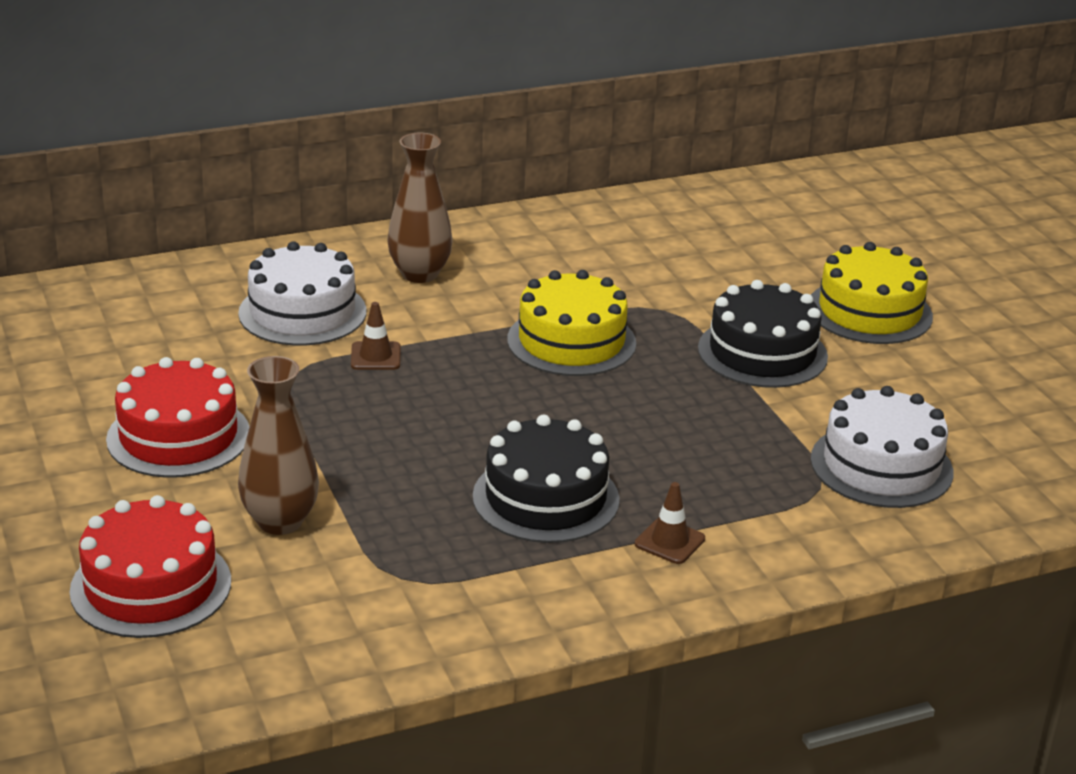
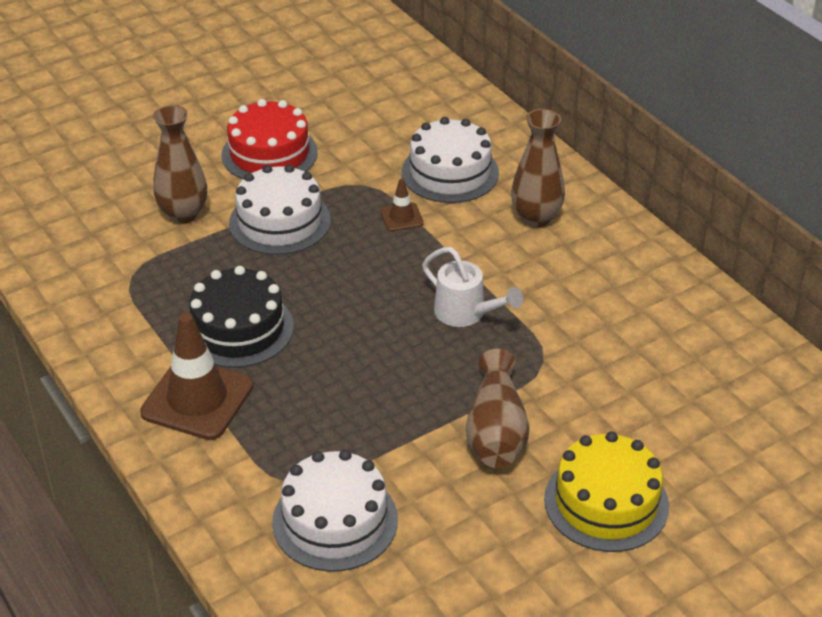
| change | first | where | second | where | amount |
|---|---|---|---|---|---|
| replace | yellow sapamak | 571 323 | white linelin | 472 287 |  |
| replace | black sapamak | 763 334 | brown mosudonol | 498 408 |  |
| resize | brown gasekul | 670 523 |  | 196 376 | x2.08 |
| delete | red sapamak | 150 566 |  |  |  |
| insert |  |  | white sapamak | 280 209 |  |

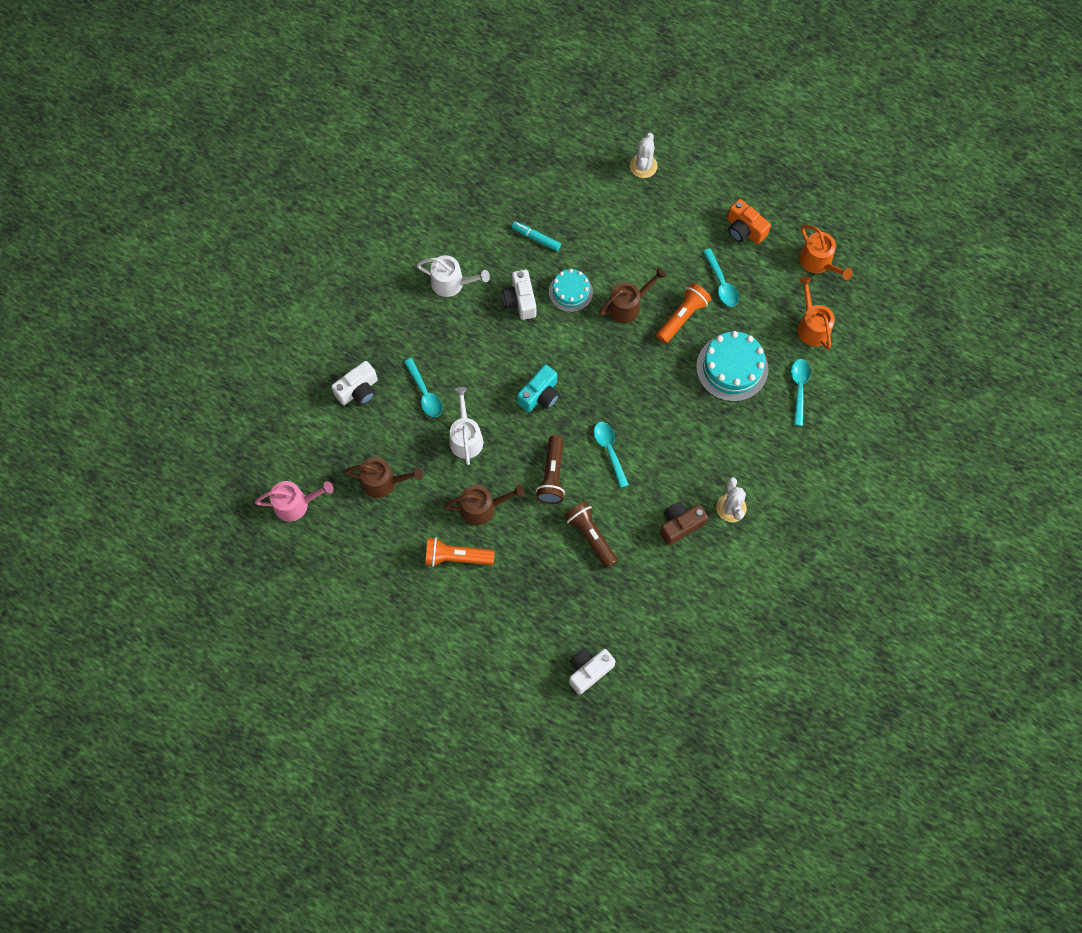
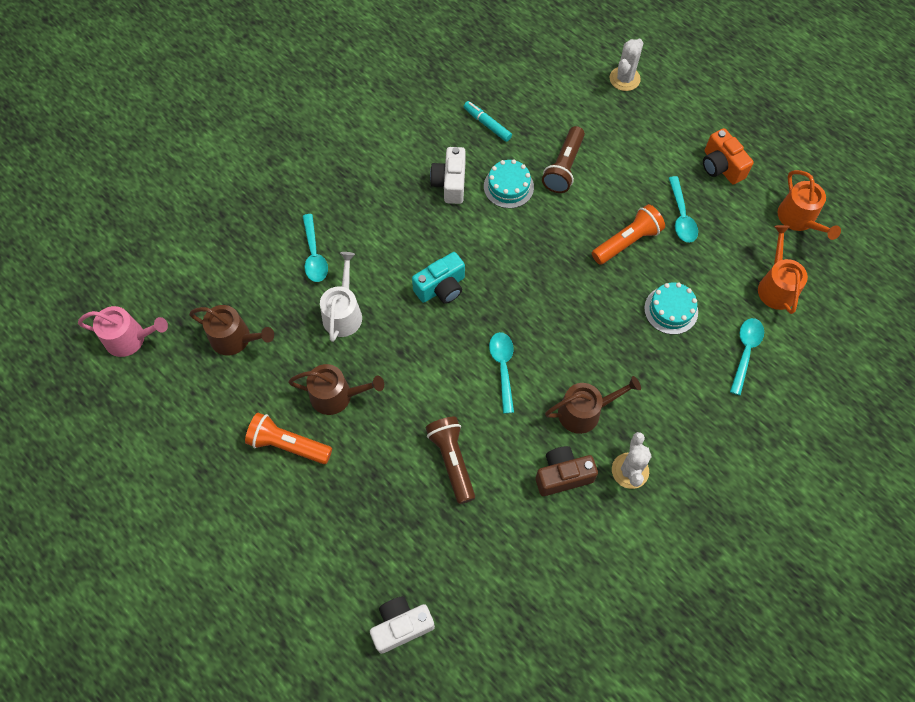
| change | first | where | second | where | amount |
|---|---|---|---|---|---|
| delete | white linelin | 453 276 |  |  |  |
| move | brown linelin | 632 295 |  | 593 405 |  |
| resize | turquoise sapamak | 732 366 |  | 671 309 | x0.63 |
| delete | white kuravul | 354 383 |  |  |  |
| move | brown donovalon | 550 469 |  | 563 159 |  |

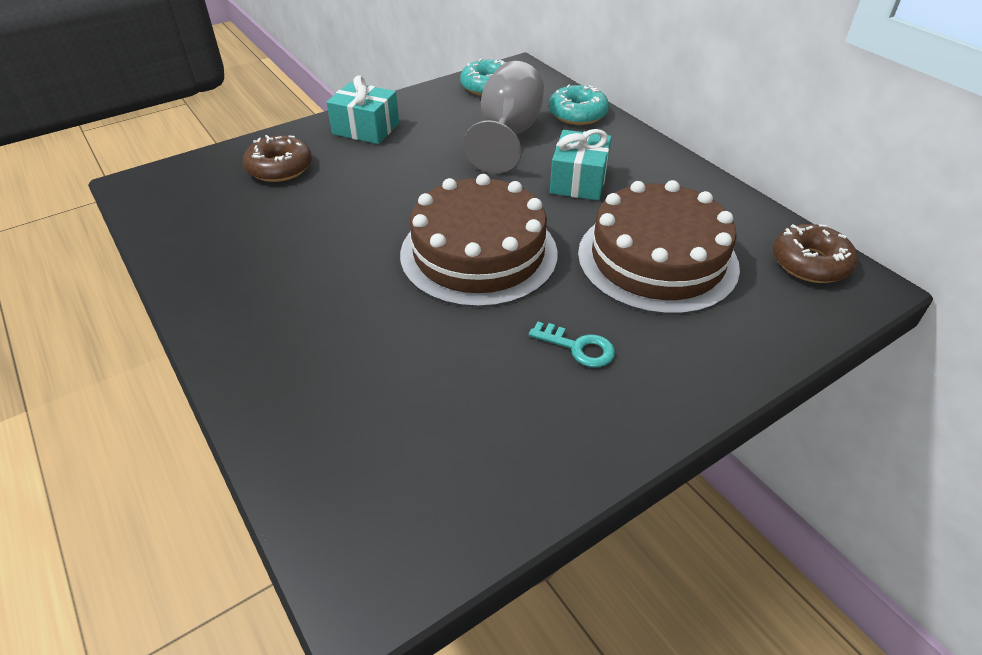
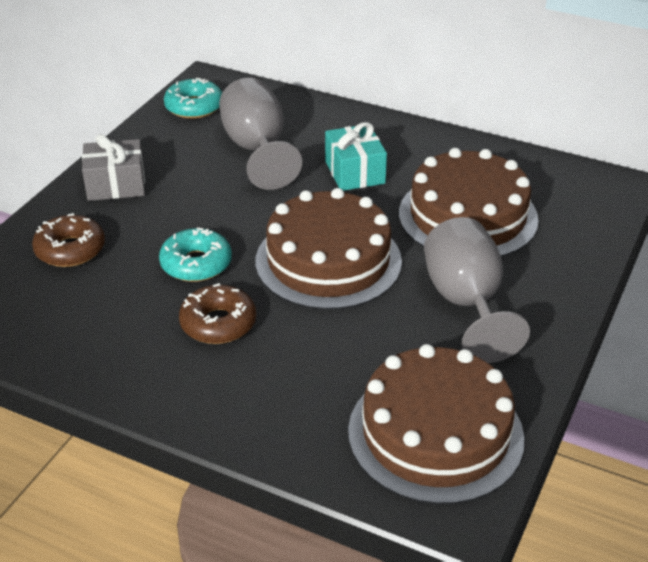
| change | first | where | second | where | amount |
|---|---|---|---|---|---|
| recolor | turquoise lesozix | 362 109 | grey lesozix | 113 167 |  |
| move | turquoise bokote | 579 105 |  | 195 254 |  |
| move | brown bokote | 815 253 |  | 217 313 |  |
| replace | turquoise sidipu | 572 345 | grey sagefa | 477 290 |  |
| insert |  |  | brown sapamak | 436 424 |  |

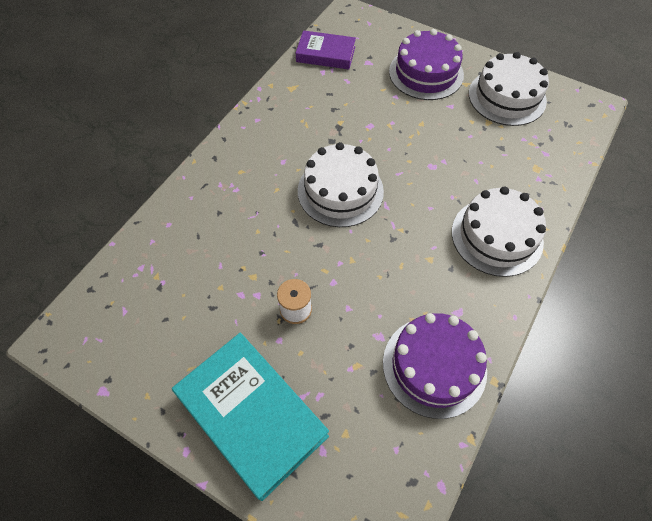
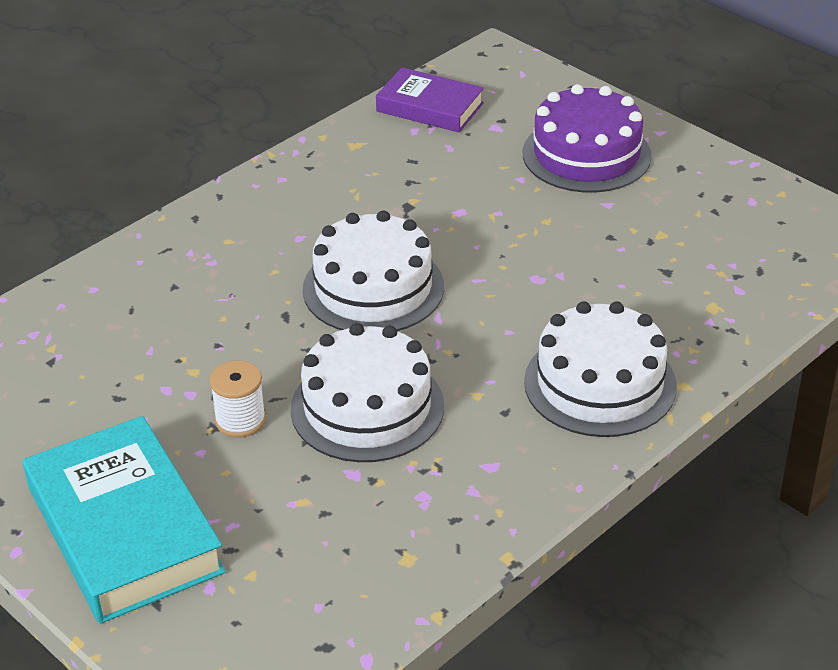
| change | first | where | second | where | amount |
|---|---|---|---|---|---|
| move | white sapamak | 509 89 |  | 367 392 |  |
| delete | purple sapamak | 435 366 |  |  |  |

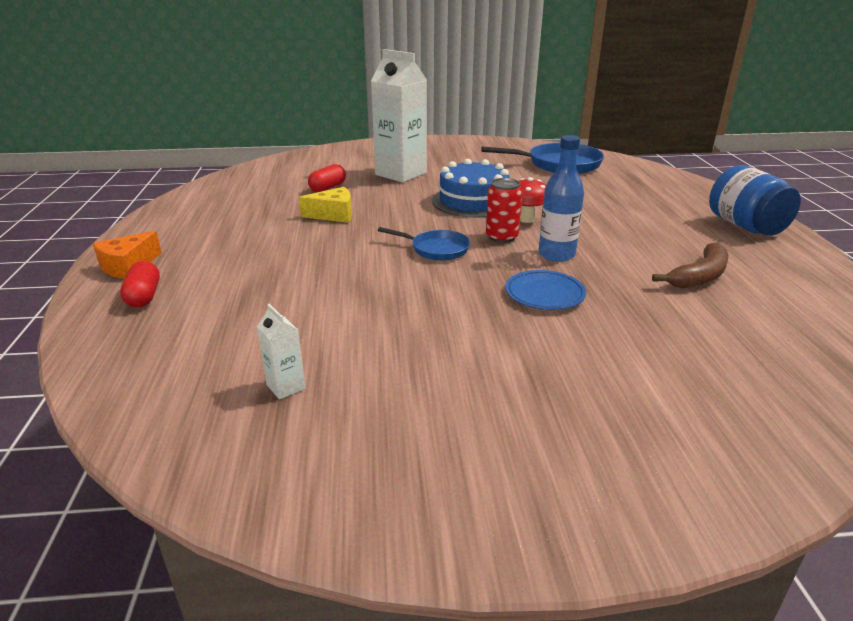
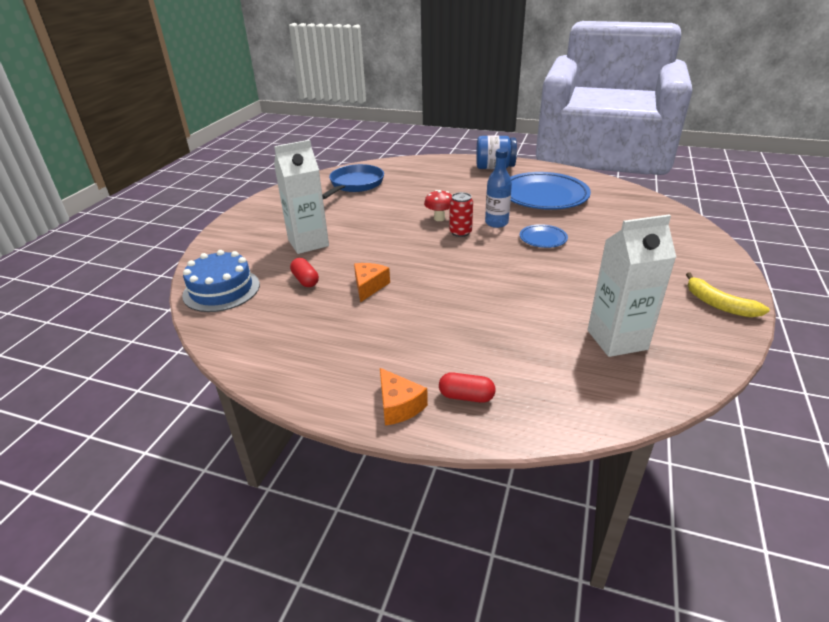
| change | first | where | second | where | amount |
|---|---|---|---|---|---|
| move | blue sapamak | 470 188 |  | 221 281 |  |
| recolor | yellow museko | 325 205 | orange museko | 372 282 |  |
| delete | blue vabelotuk | 424 244 |  |  |  |
| replace | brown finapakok | 690 265 | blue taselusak | 550 191 |  |
| resize | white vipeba | 281 352 |  | 632 285 | x2.41 |
| insert |  |  | yellow finapakok | 728 294 |  |

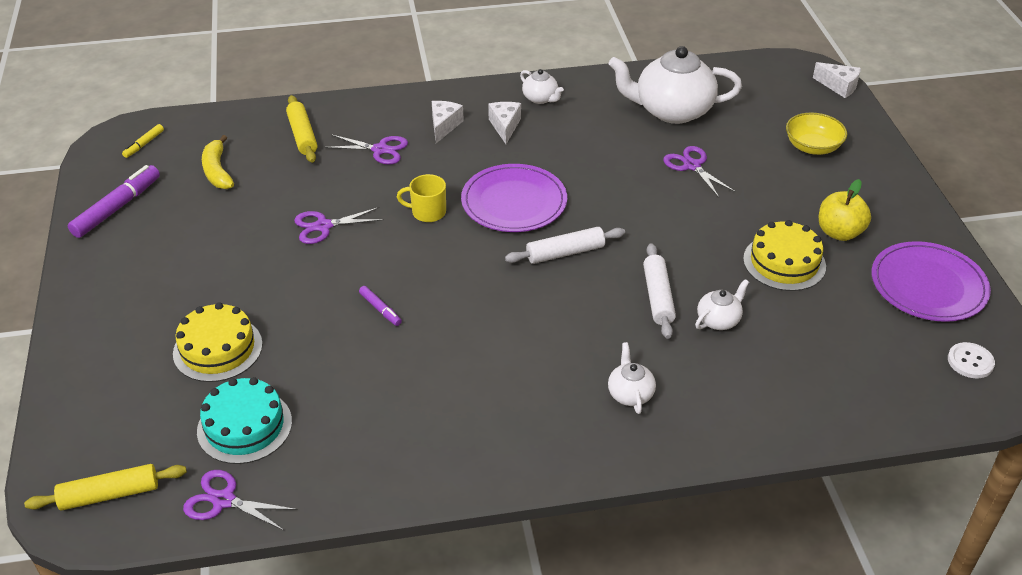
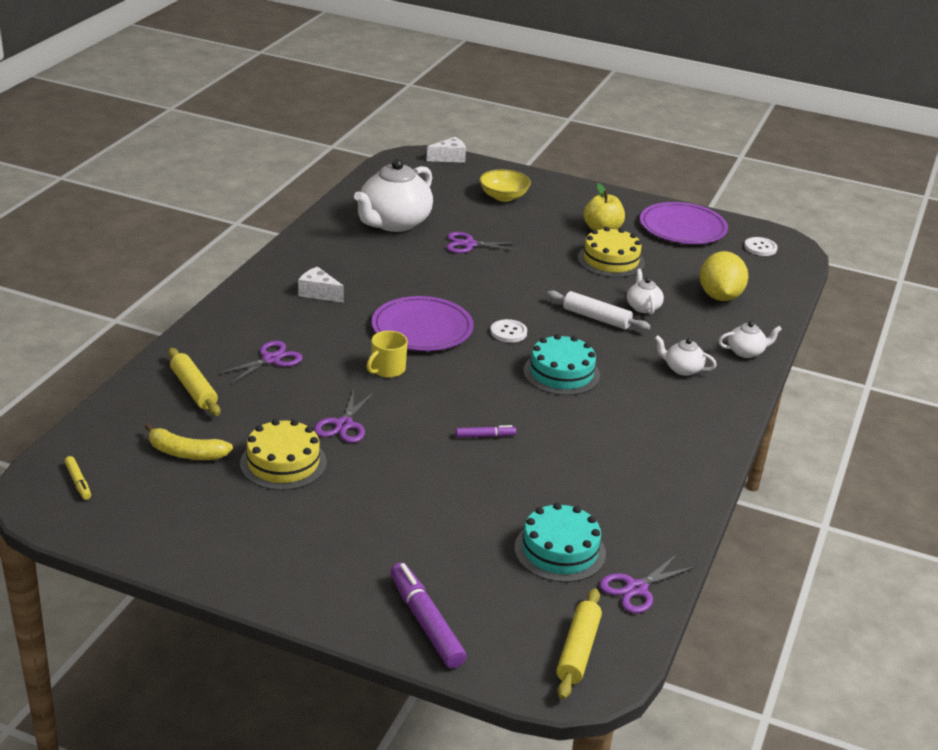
| change | first | where | second | where | amount |
|---|---|---|---|---|---|
| move | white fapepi | 542 86 |  | 750 339 |  |
| rotate | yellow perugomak | 301 129 |  | 194 382 | 45 degrees clockwise |
| delete | white museko | 448 122 |  |  |  |
| move | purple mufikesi | 114 201 |  | 428 615 |  |
| replace | white perugomak | 565 245 | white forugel | 508 331 |  |
| move | yellow sapamak | 218 342 |  | 283 454 |  |
| insert |  |  | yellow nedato | 724 276 |  |
| insert |  |  | turquoise sapamak | 562 364 |  |

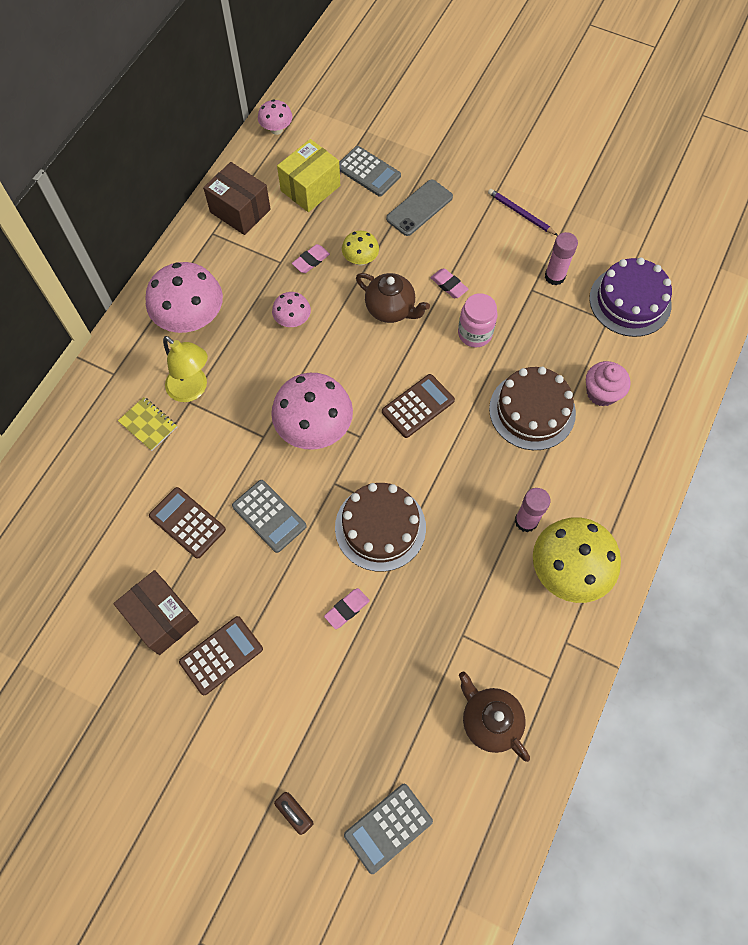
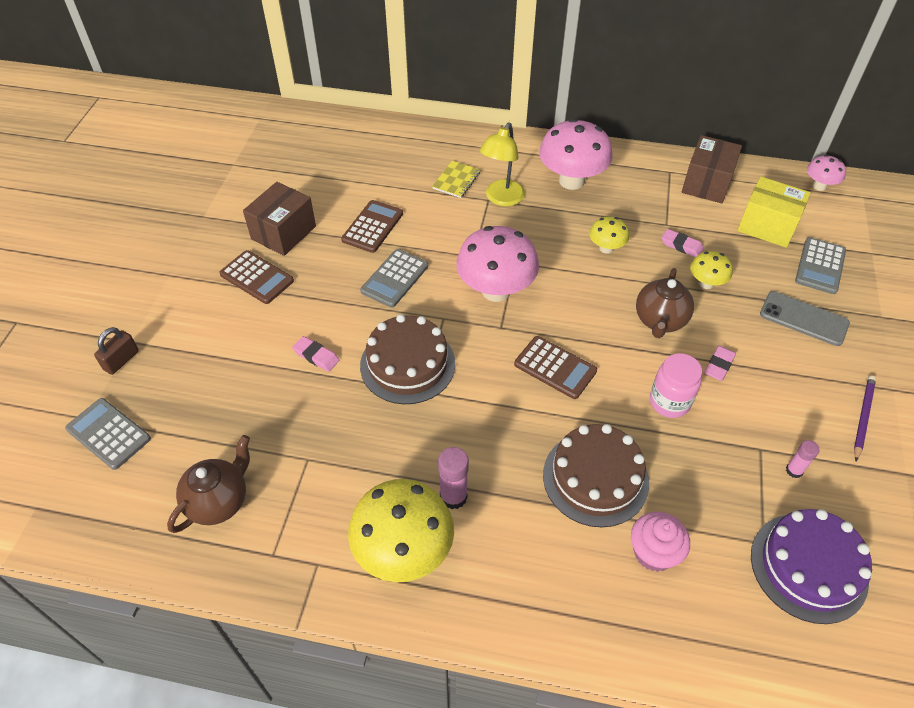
| change | first | where | second | where | amount |
|---|---|---|---|---|---|
| resize | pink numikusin | 561 258 |  | 803 459 | x0.62 |
| recolor | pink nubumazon | 291 309 | yellow nubumazon | 609 235 |  |

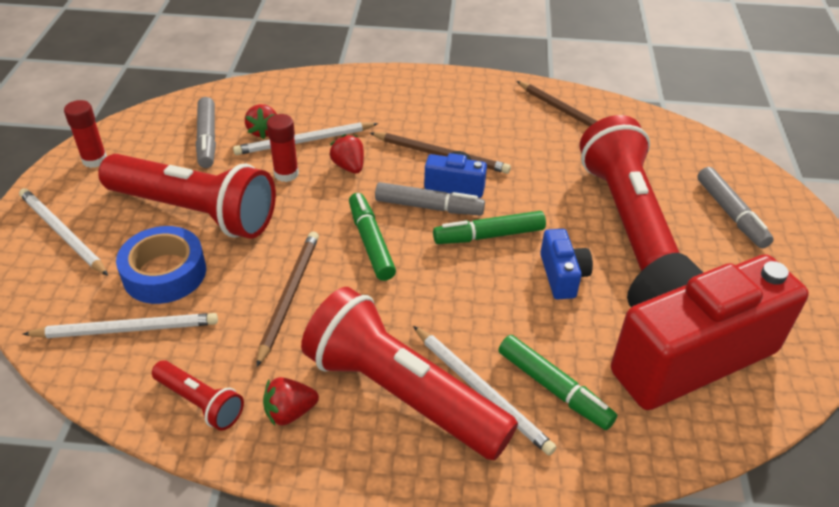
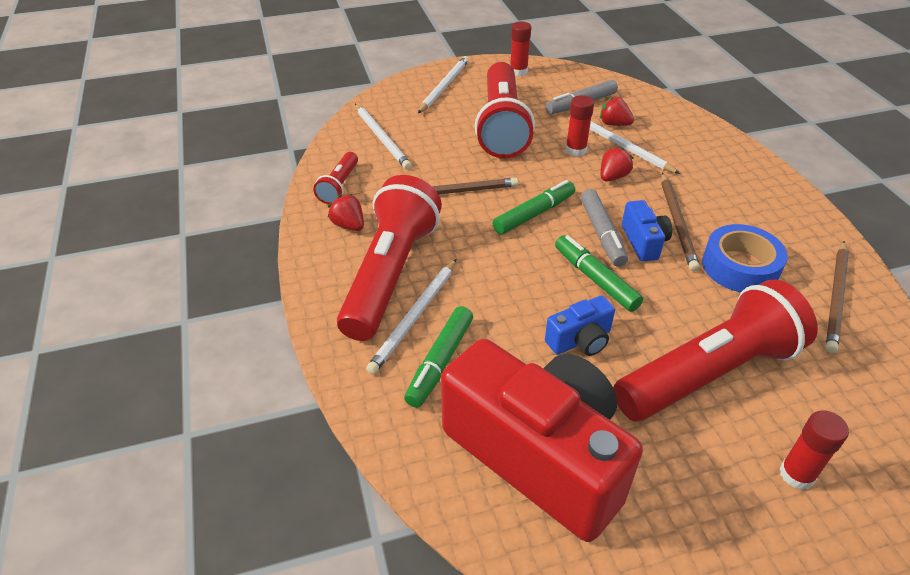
| change | first | where | second | where | amount |
|---|---|---|---|---|---|
| rotate | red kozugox | 261 121 |  | 617 111 | 60 degrees clockwise |
| replace | grey mufikesi | 735 207 | red numikusin | 814 450 |  |
| move | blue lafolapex | 161 265 |  | 745 258 |  |

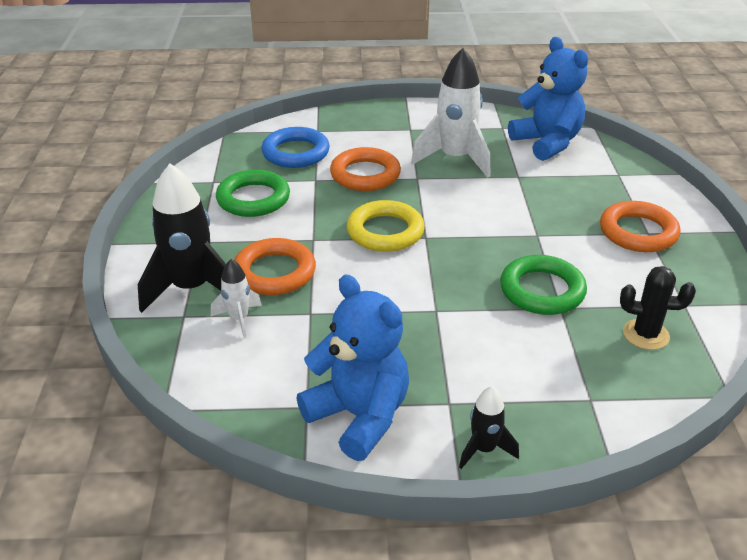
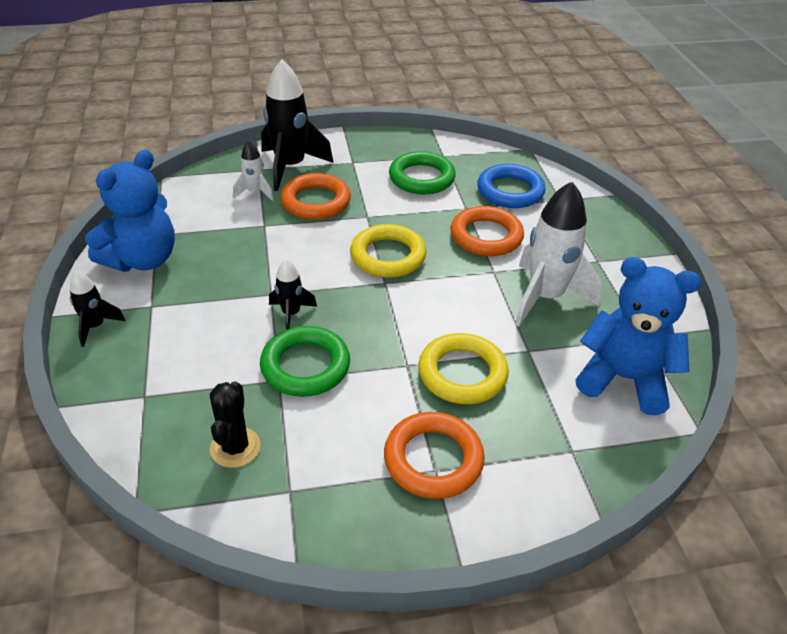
| change | first | where | second | where | amount |
|---|---|---|---|---|---|
| rotate | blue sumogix | 548 99 |  | 638 336 | 120 degrees counterclockwise |
| insert |  |  | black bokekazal | 293 294 |  |
| insert |  |  | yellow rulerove | 463 368 |  |

